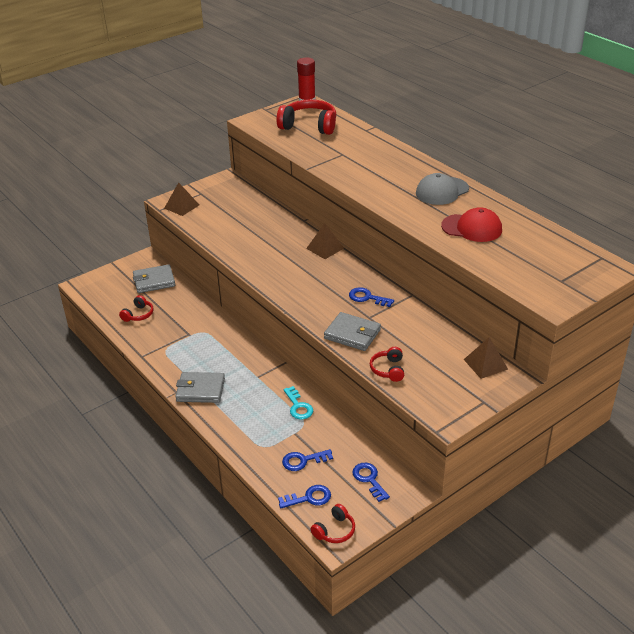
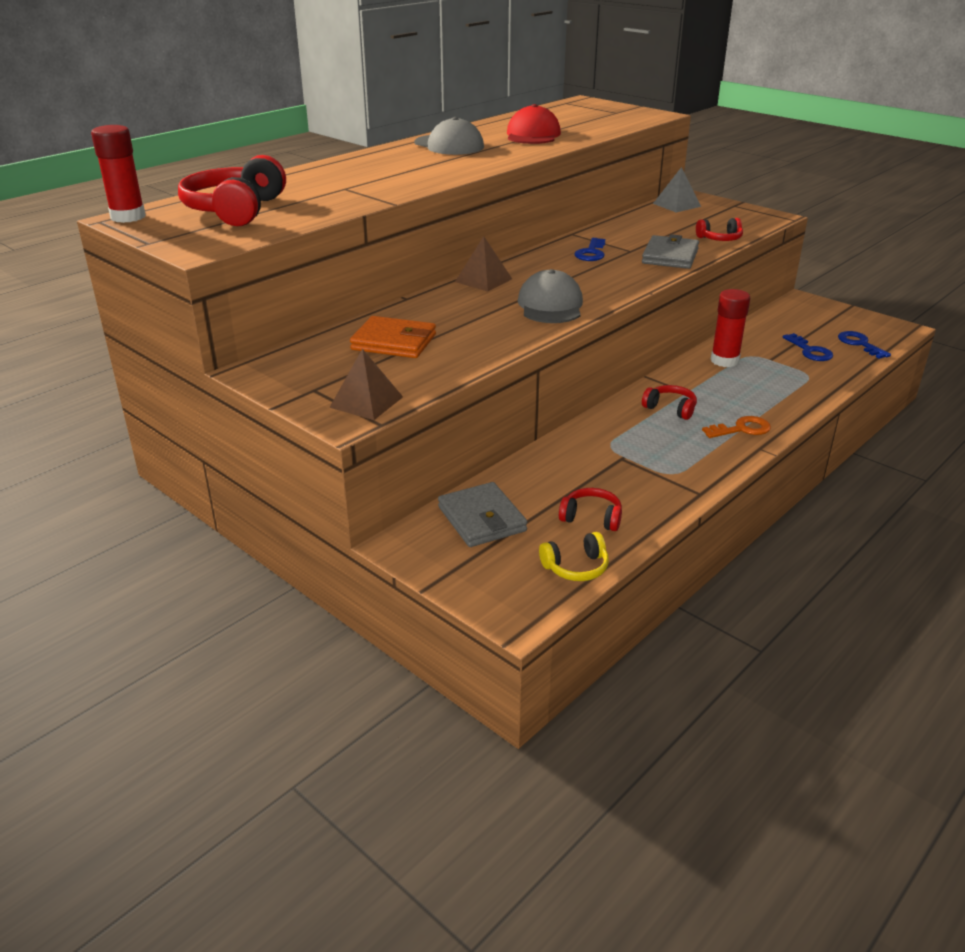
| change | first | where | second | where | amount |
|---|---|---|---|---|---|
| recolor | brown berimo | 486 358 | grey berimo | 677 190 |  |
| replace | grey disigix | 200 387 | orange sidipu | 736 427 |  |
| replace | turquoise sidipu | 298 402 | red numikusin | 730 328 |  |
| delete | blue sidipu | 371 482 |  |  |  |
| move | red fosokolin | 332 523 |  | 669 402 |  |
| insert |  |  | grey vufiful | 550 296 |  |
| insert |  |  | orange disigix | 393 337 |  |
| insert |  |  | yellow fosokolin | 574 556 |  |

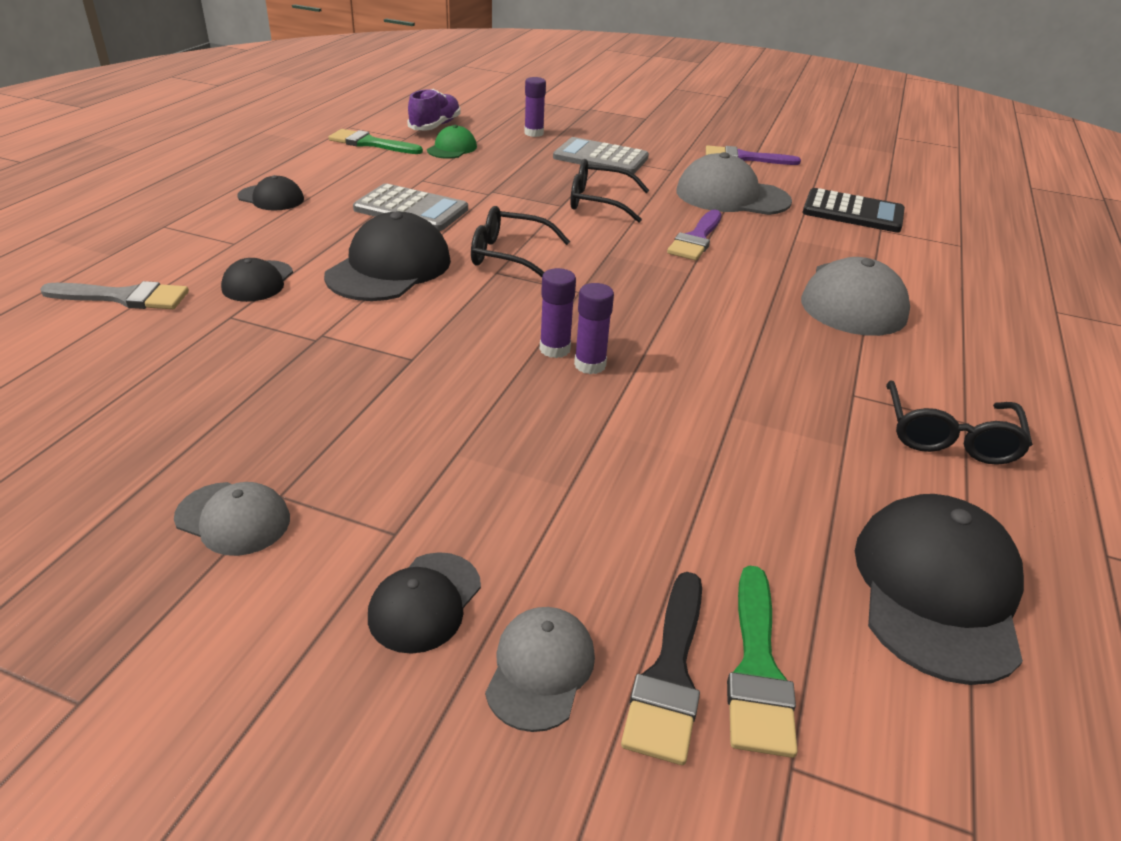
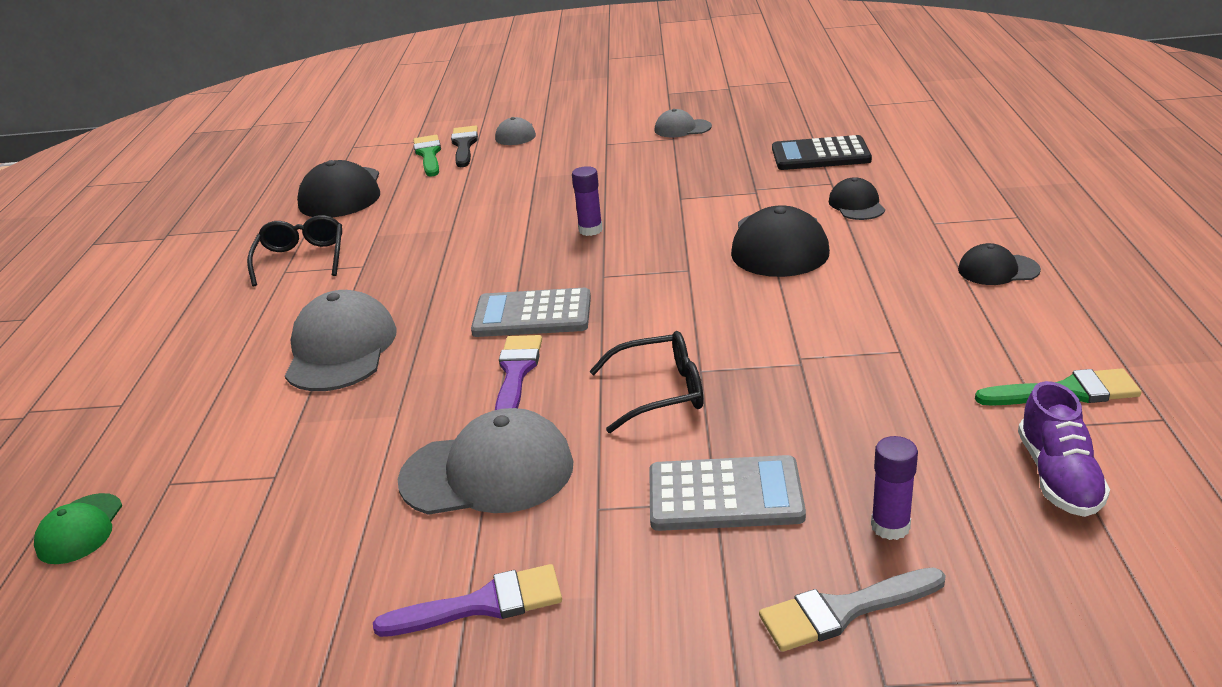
| change | first | where | second | where | amount |
|---|---|---|---|---|---|
| move | green vufiful | 452 142 |  | 78 528 |  |
| move | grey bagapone | 410 207 |  | 531 312 |  |
| move | black bagapone | 854 210 |  | 822 152 |  |
| delete | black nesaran | 520 241 |  |  |  |
| move | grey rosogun | 114 295 |  | 852 609 |  |
| delete | purple numikusin | 594 328 |  |  |  |
| delete | black vufiful | 424 603 |  |  |  |

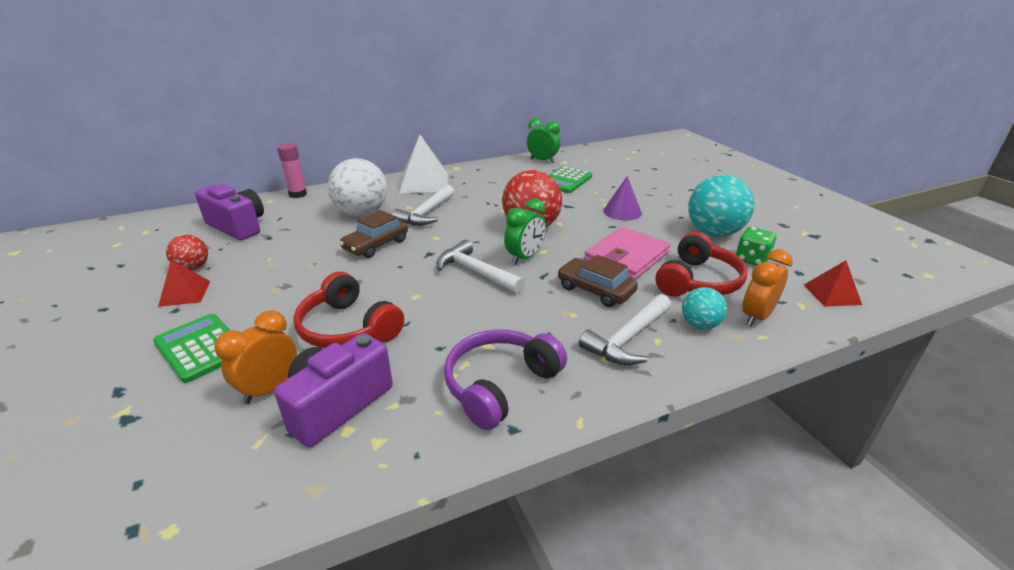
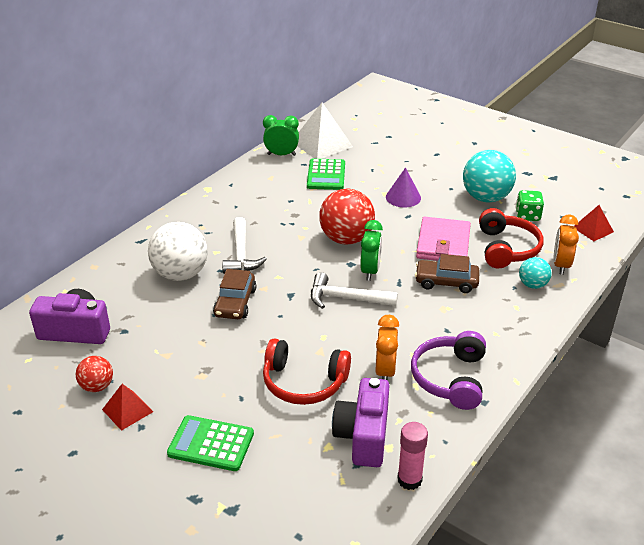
| change | first | where | second | where | amount |
|---|---|---|---|---|---|
| move | white berimo | 423 164 |  | 325 131 |  |
| move | pink numikusin | 292 170 |  | 412 456 |  |
| delete | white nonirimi | 625 329 |  |  |  |
| move | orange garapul | 255 357 |  | 387 347 |  |

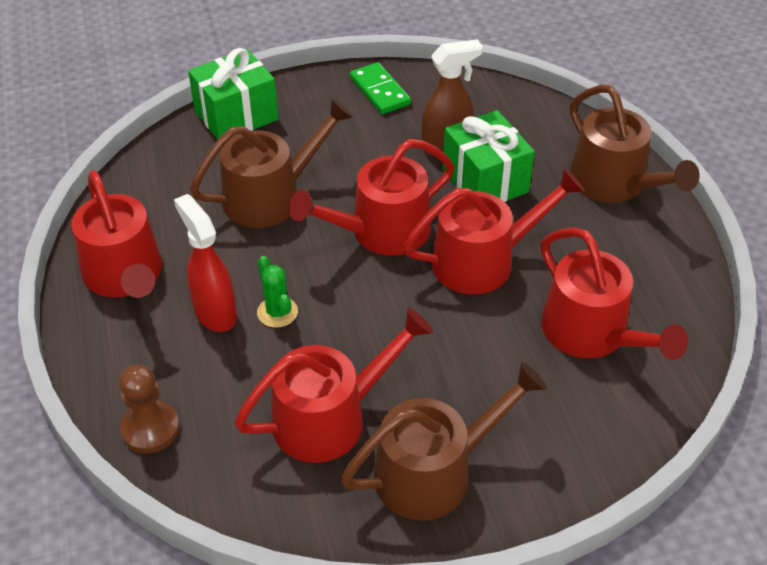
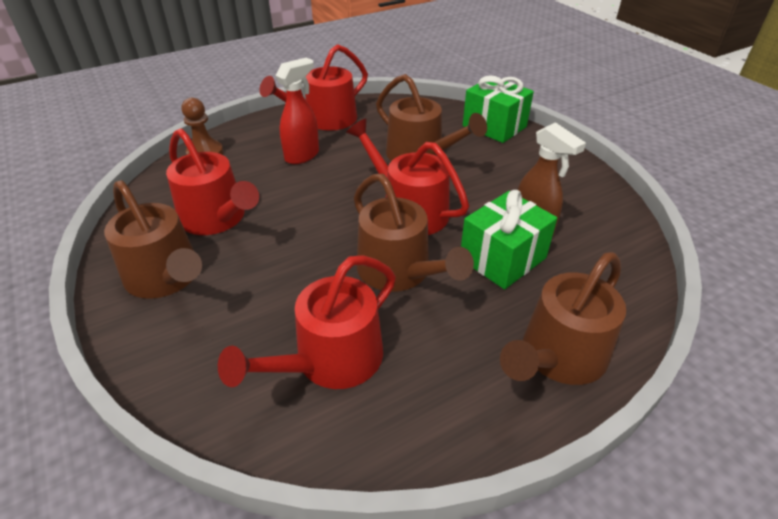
| change | first | where | second | where | amount |
|---|---|---|---|---|---|
| delete | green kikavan | 380 88 |  |  |  |
| recolor | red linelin | 494 231 | brown linelin | 414 233 |  |
| delete | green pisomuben | 277 292 |  |  |  |

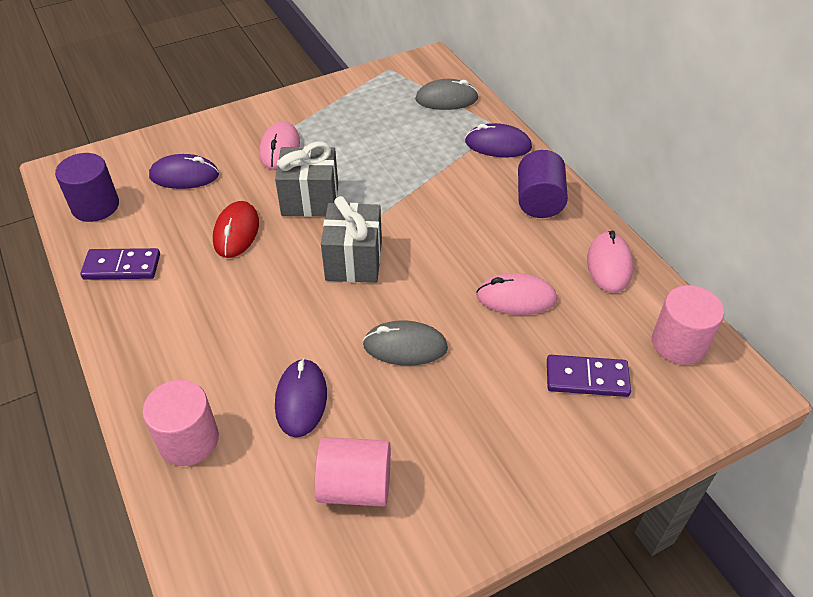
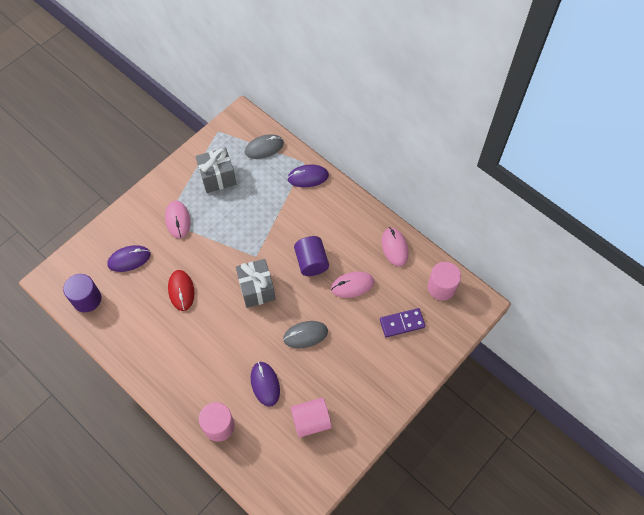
| change | first | where | second | where | amount |
|---|---|---|---|---|---|
| move | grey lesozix | 306 179 |  | 216 170 |  |
| move | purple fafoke | 543 184 |  | 311 256 |  |
| delete | purple kikavan | 120 264 |  |  |  |

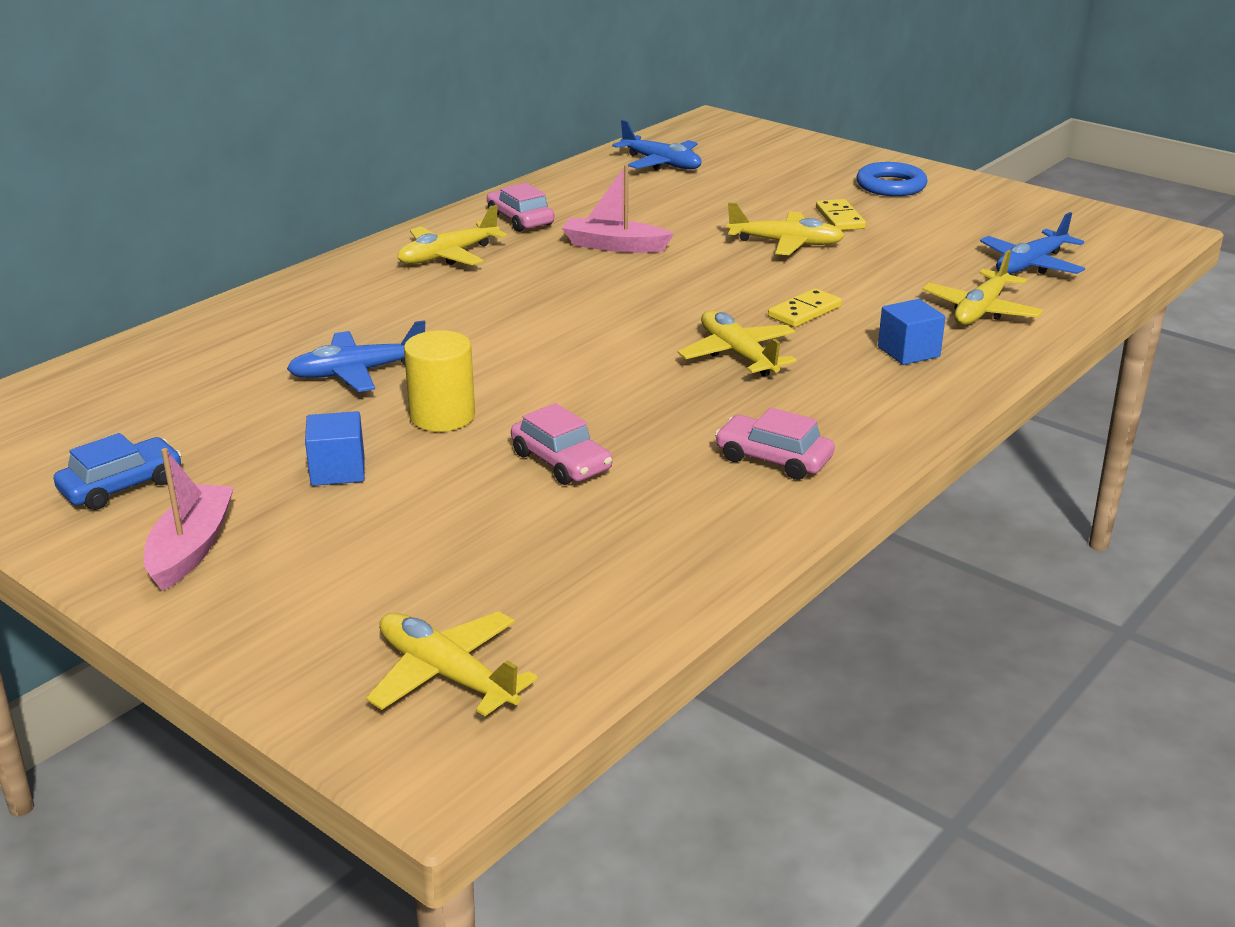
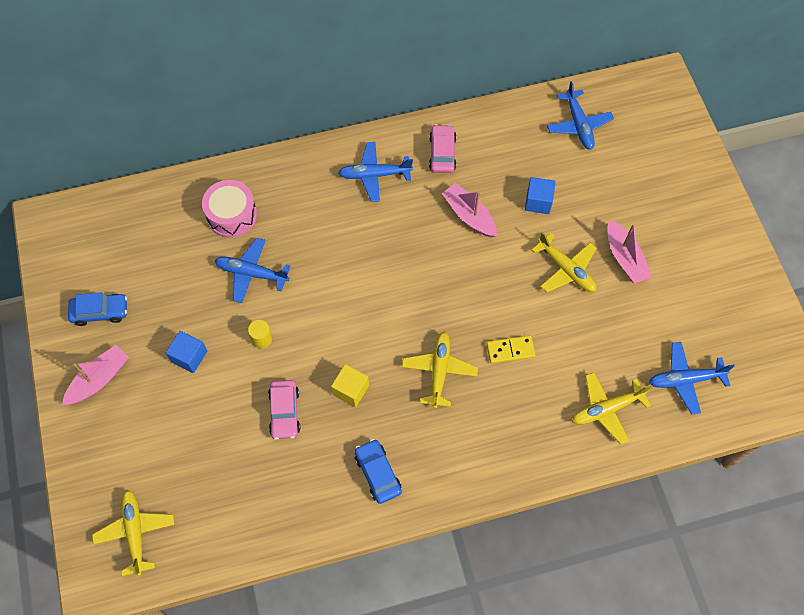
| change | first | where | second | where | amount |
|---|---|---|---|---|---|
| delete | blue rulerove | 892 179 |  |  |  |
| replace | yellow kikavan | 841 214 | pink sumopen | 629 251 |  |
| recolor | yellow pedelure | 452 235 | blue pedelure | 375 172 |  |
| move | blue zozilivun | 911 332 |  | 540 195 |  |
| resize | yellow fafoke | 439 381 |  | 260 334 | x0.59 |
| recolor | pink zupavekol | 775 444 | blue zupavekol | 378 471 |  |
| insert |  |  | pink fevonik | 229 209 |  |
| insert |  |  | yellow zozilivun | 350 385 |  |

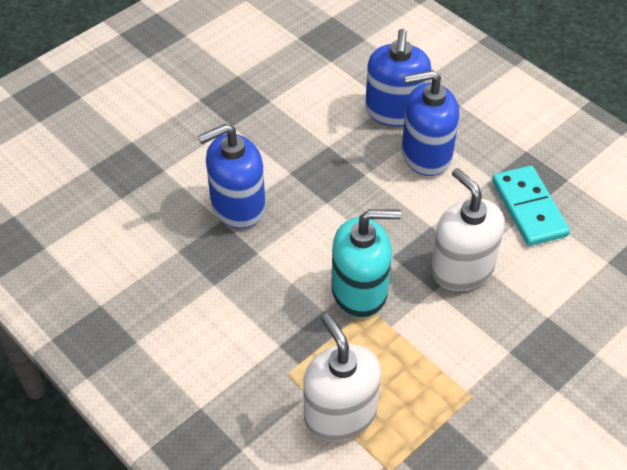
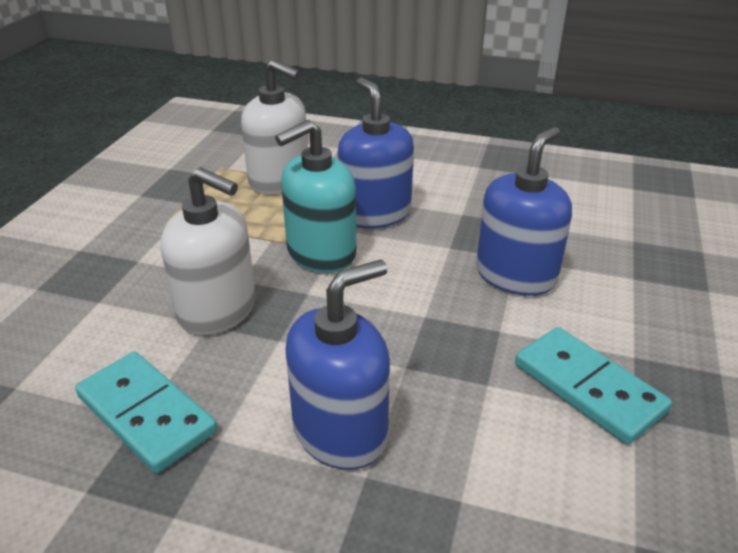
| change | first | where | second | where | amount |
|---|---|---|---|---|---|
| move | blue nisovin | 398 78 |  | 376 153 |  |
| insert |  |  | turquoise kikavan | 593 386 |  |

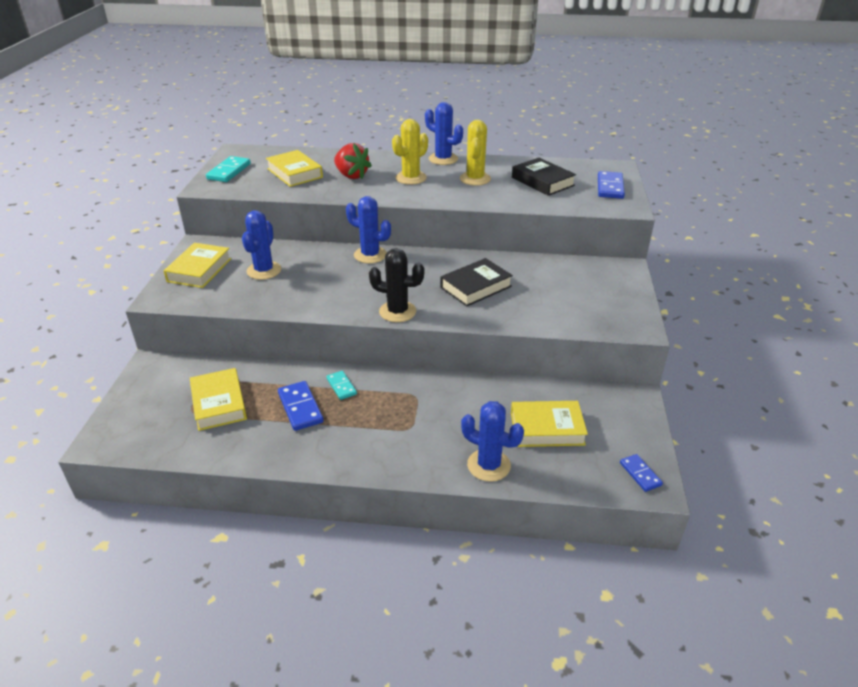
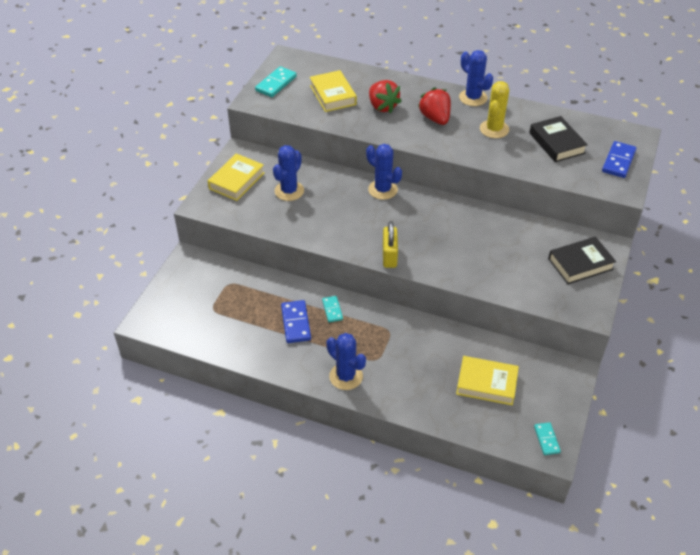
| change | first | where | second | where | amount |
|---|---|---|---|---|---|
| replace | yellow pisomuben | 410 152 | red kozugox | 434 106 |  |
| replace | black pisomuben | 396 285 | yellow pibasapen | 390 244 |  |
| move | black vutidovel | 477 282 |  | 582 260 |  |
| delete | yellow vutidovel | 218 399 |  |  |  |
| move | blue pisomuben | 492 441 |  | 346 361 |  |
| recolor | blue kikavan | 641 473 | turquoise kikavan | 547 438 |  |

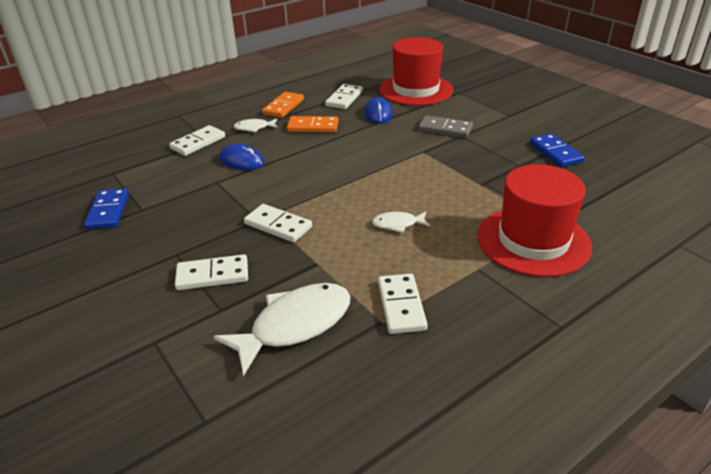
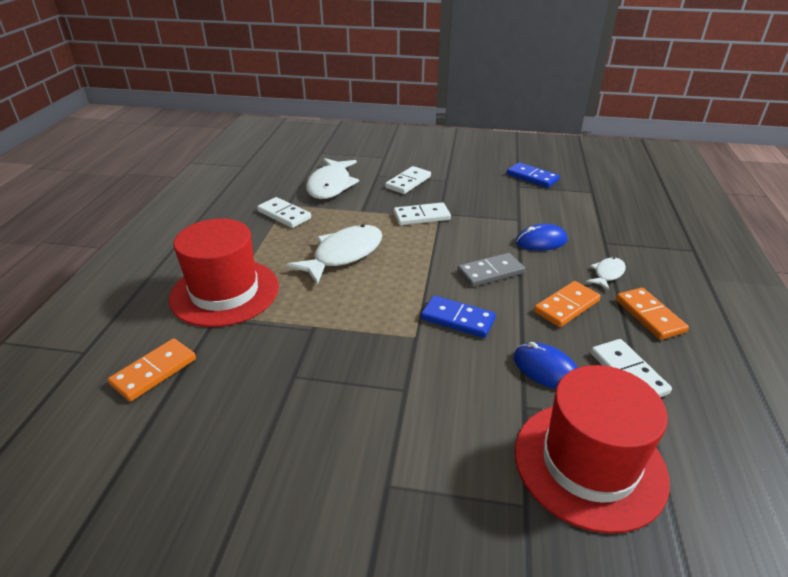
| change | first | where | second | where | amount |
|---|---|---|---|---|---|
| move | grey kikavan | 445 126 |  | 491 270 |  |
| delete | white kikavan | 197 140 |  |  |  |
| move | blue kikavan | 557 150 |  | 458 317 |  |
| resize | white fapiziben | 401 222 |  | 334 254 | x2.00 |
| insert |  |  | orange kikavan | 152 370 |  |

